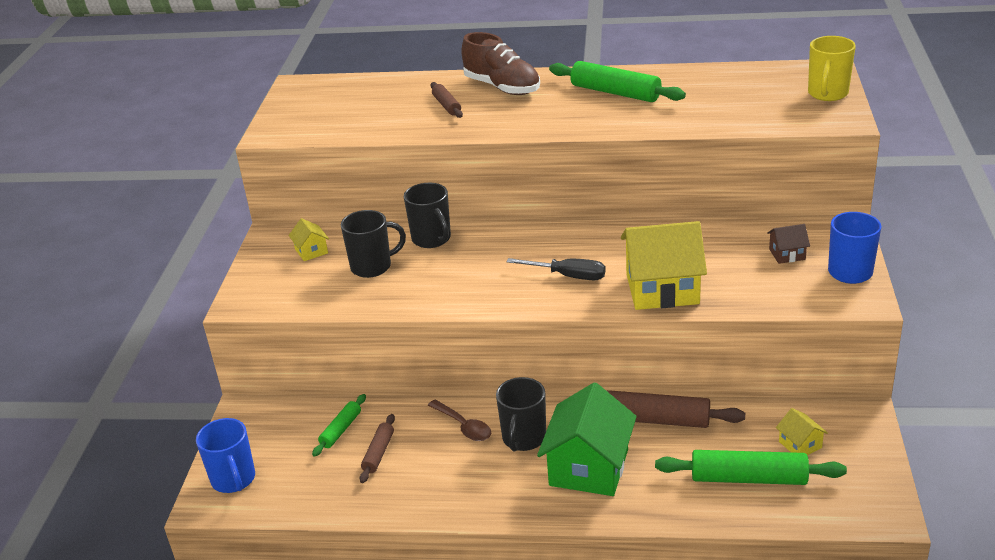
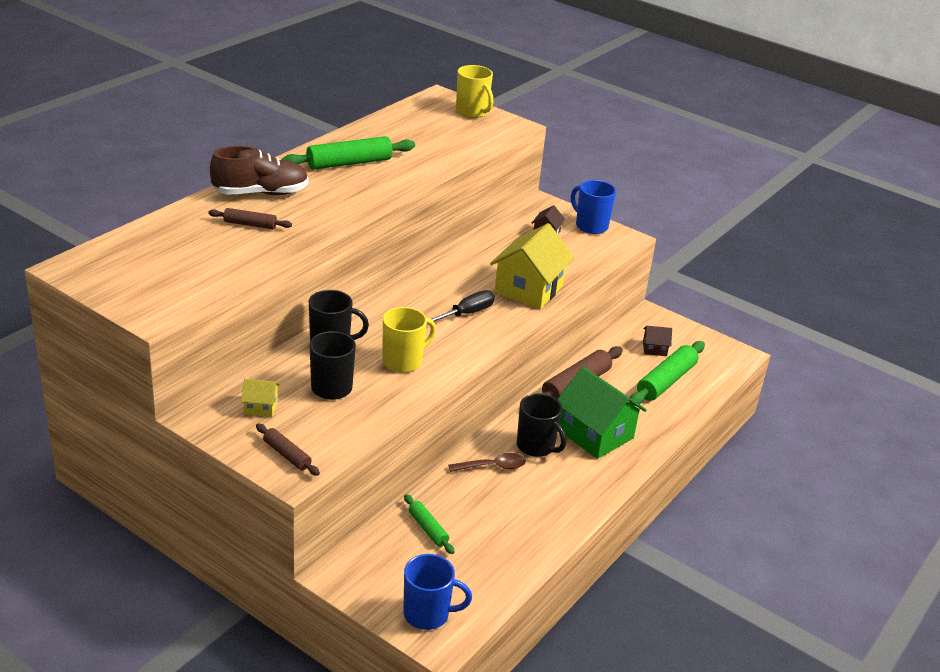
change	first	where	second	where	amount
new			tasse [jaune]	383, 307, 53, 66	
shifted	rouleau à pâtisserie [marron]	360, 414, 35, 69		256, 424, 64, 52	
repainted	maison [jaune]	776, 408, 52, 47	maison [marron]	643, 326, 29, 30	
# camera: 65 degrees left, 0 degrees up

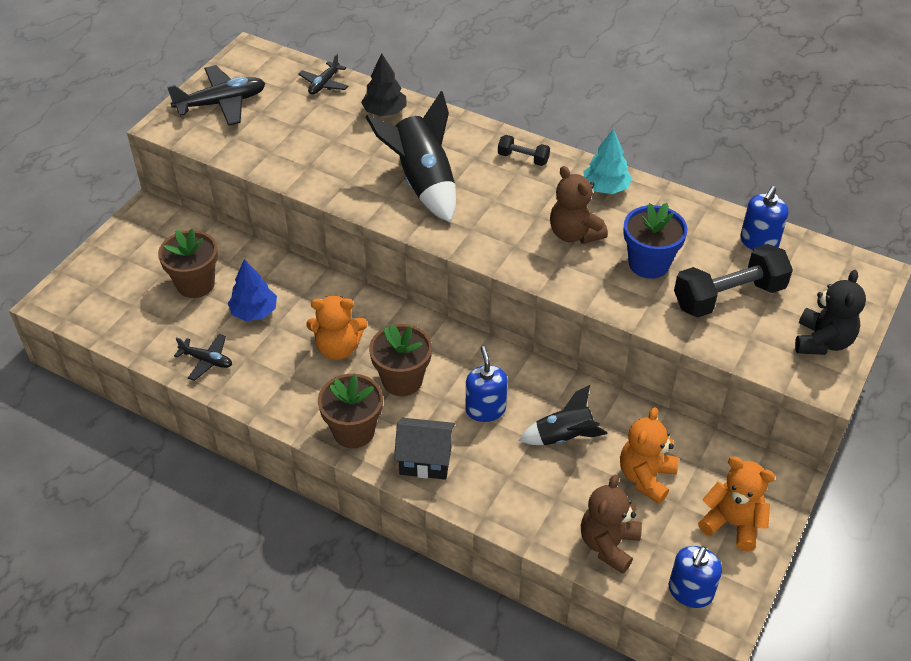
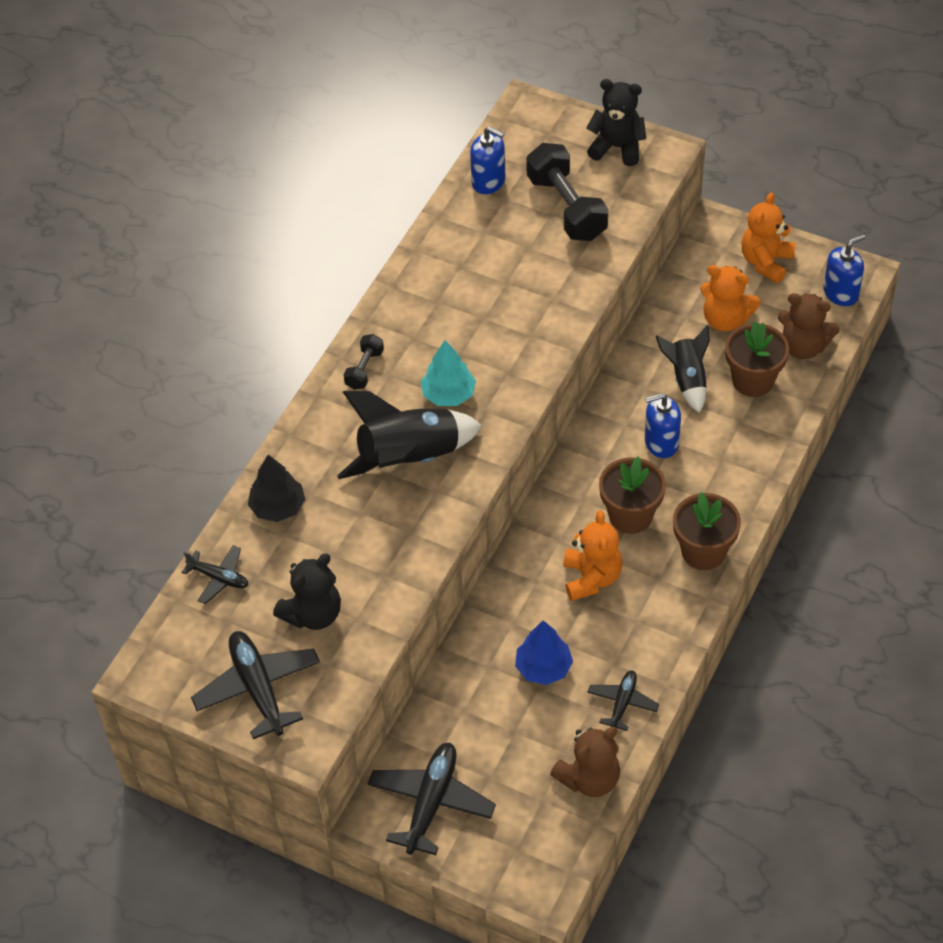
change	first	where	second	where	amount
gone	maison [noir]	394, 418, 61, 62			
gone	pot de fleurs [bleu]	623, 203, 65, 76			
new			ours en peluche [noir]	273, 554, 68, 76	
new			avion [noir]	368, 743, 128, 112	
shifted	pot de fleurs [marron]	158, 229, 60, 69		725, 321, 64, 76	
shifted	ours en peluche [marron]	550, 166, 58, 78		550, 727, 70, 70	
shifted	arbre [turquoise]	584, 128, 48, 66		421, 340, 55, 66	
rotated	distributeur de savon [bleu]	669, 546, 53, 62		823, 235, 42, 71	60 degrees counterclockwise
# camera: 90 degrees left, 5 degrees up

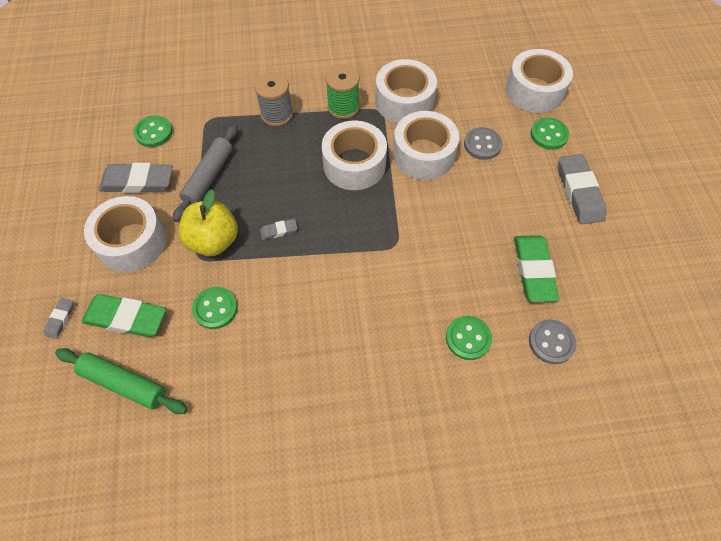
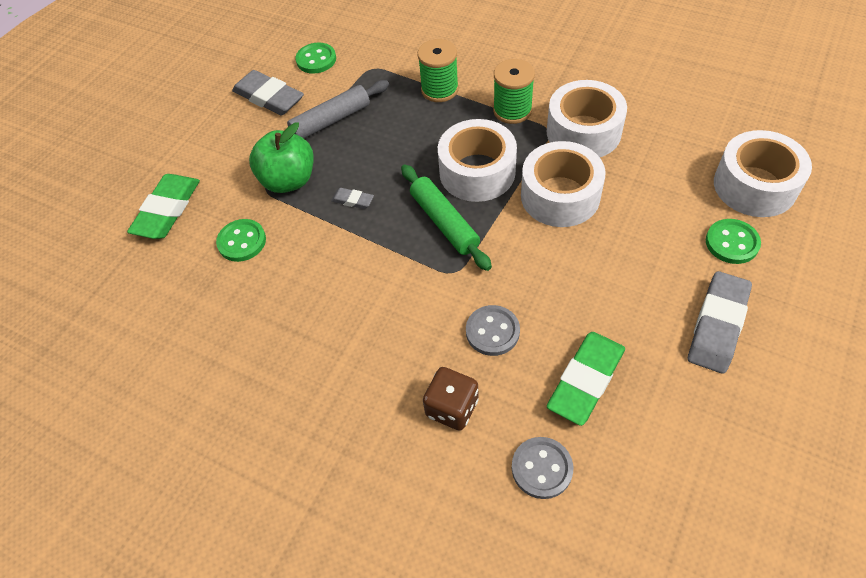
change	first	where	second	where	amount
gone	gomme [gris]	44, 298, 30, 41			
gone	ruban adhésif [blanc]	84, 196, 82, 76			
shifted	rouleau à pâtisserie [vert]	55, 348, 133, 66		401, 164, 91, 107	
shifted	bouton [gris]	464, 127, 38, 33		466, 305, 54, 51	
swapped	bouton [vert]	446, 316, 46, 44	dé [marron]	423, 367, 56, 64	
repainted	pomme [jaune]	178, 189, 60, 67	pomme [vert]	249, 122, 65, 71	
repainted	bobine [gris]	254, 72, 39, 54	bobine [vert]	417, 39, 42, 63	
rotated	gomme [vert]	82, 294, 84, 43		127, 174, 73, 65	60 degrees clockwise
# camera: 40 degrees right, 5 degrees down

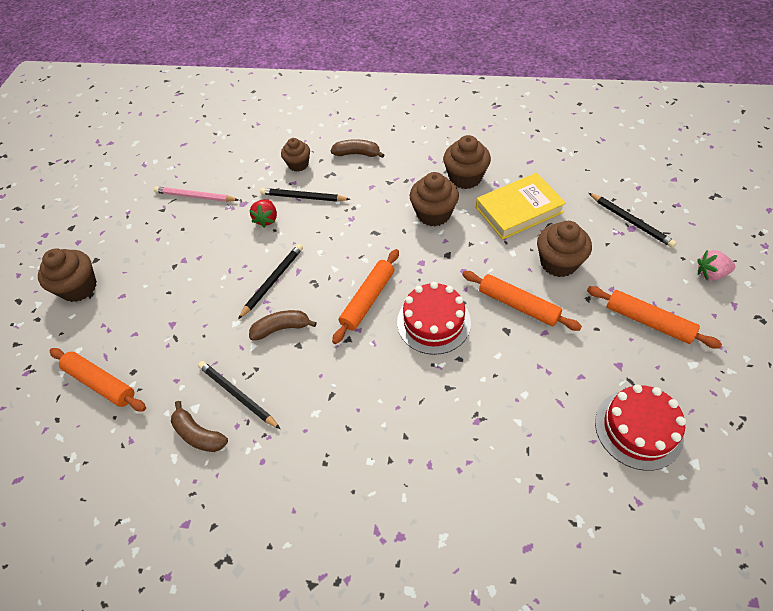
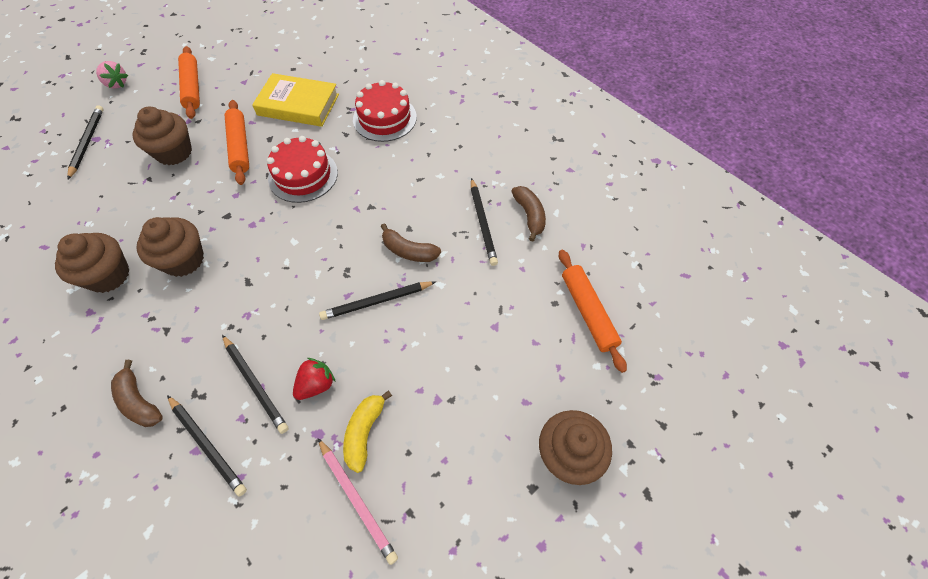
change	first	where	second	where	amount
gone	rouleau à pâtisserie [orange]	332, 249, 67, 95			
new			banane [jaune]	343, 390, 49, 83	
shifted	livre [jaune]	476, 173, 90, 67		252, 73, 87, 54	
shifted	gâteau [rouge]	595, 384, 91, 87		353, 80, 64, 62	
swapped	muffin [marron]	281, 138, 29, 34	crayon [noir]	167, 395, 80, 101	
# camera: 145 degrees left, 5 degrees up

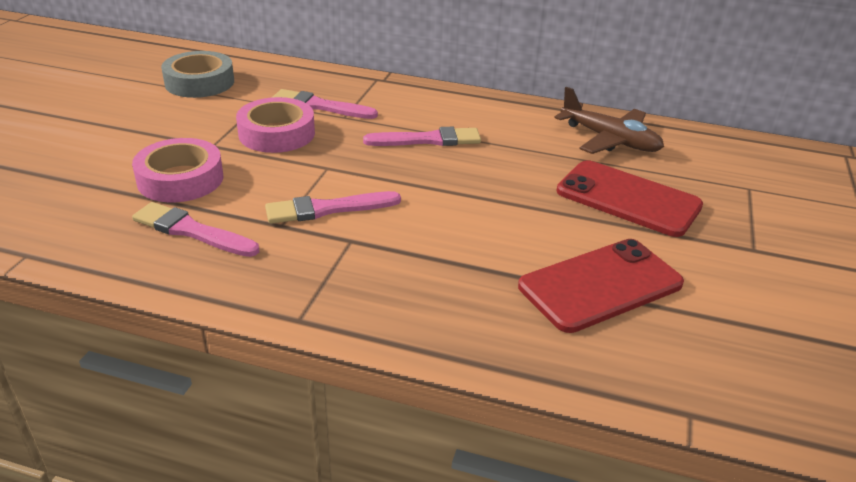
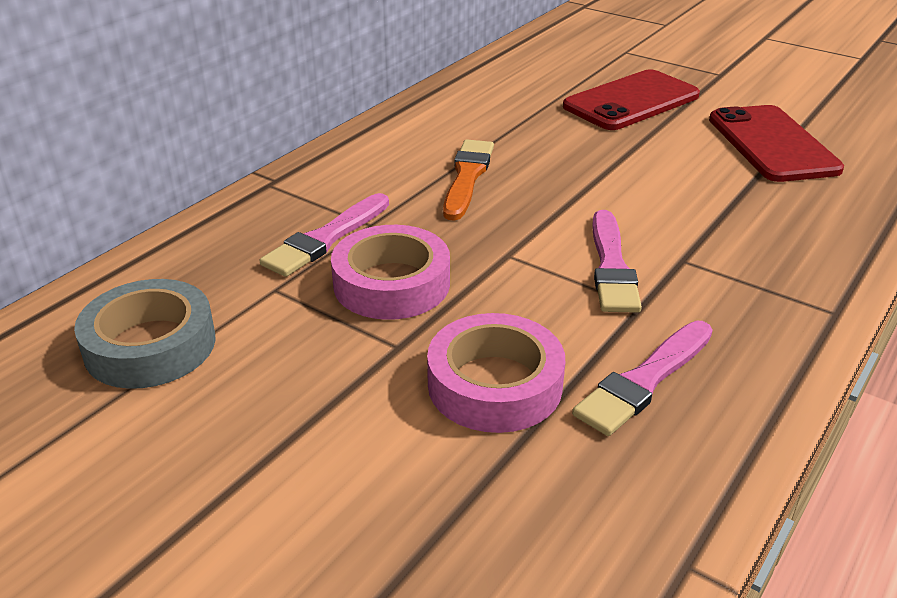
change	first	where	second	where	amount
gone	avion [marron]	554, 87, 110, 67			
repainted	pinceau [rose]	363, 127, 118, 19	pinceau [orange]	443, 139, 51, 82	
# camera: 70 degrees left, 0 degrees up

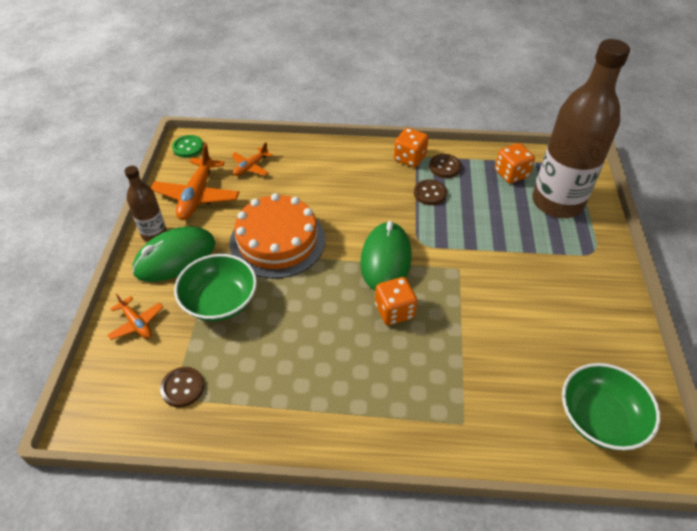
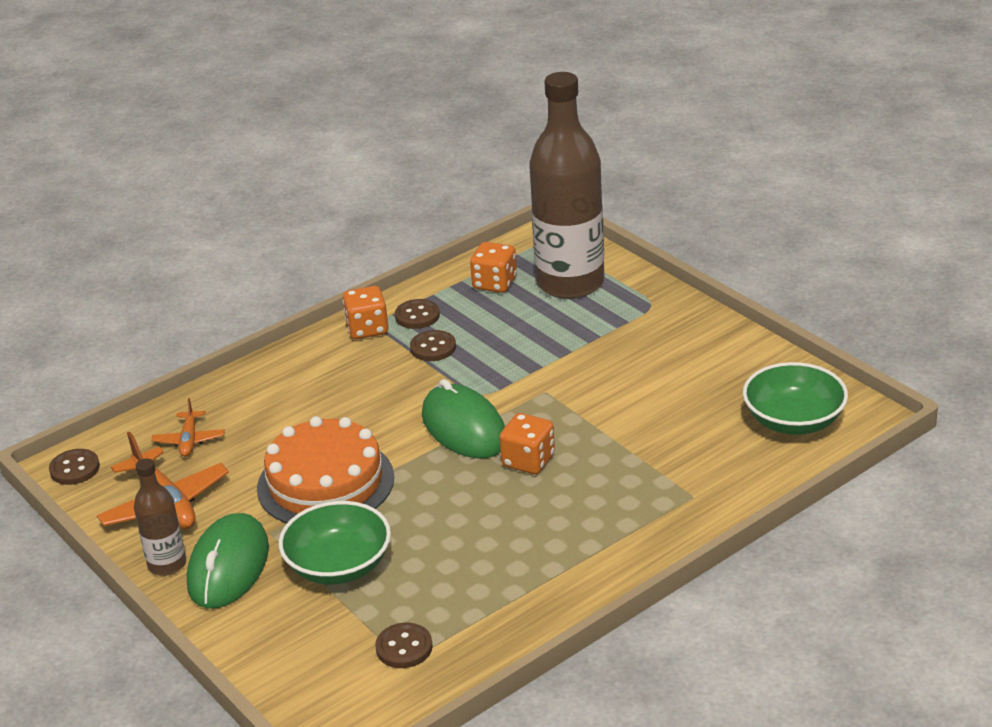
change	first	where	second	where	amount
gone	avion [orange]	107, 293, 56, 47			
repainted	bouton [vert]	172, 135, 32, 23	bouton [marron]	49, 449, 51, 36	
# camera: 40 degrees left, 15 degrees down

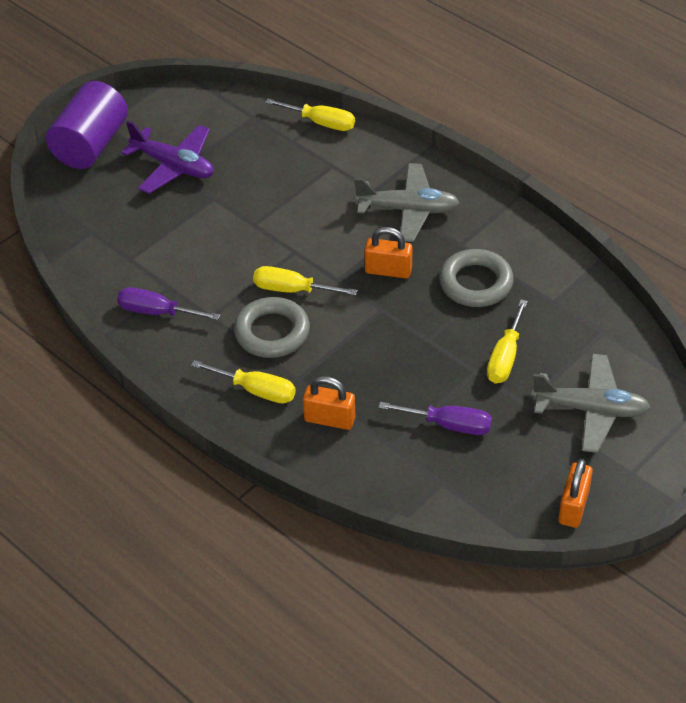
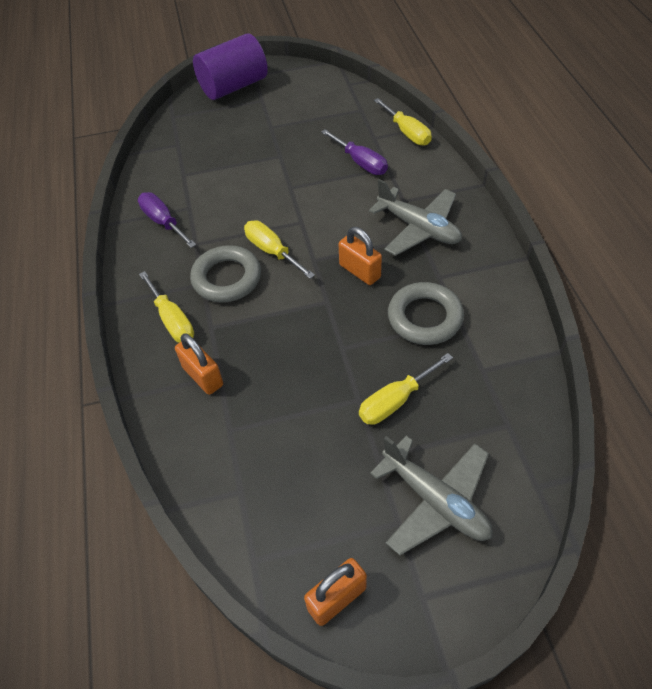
change	first	where	second	where	amount
gone	avion [violet]	121, 121, 93, 73			
shifted	tournevis [violet]	378, 402, 114, 33		321, 129, 67, 46	
# camera: 35 degrees right, 5 degrees up

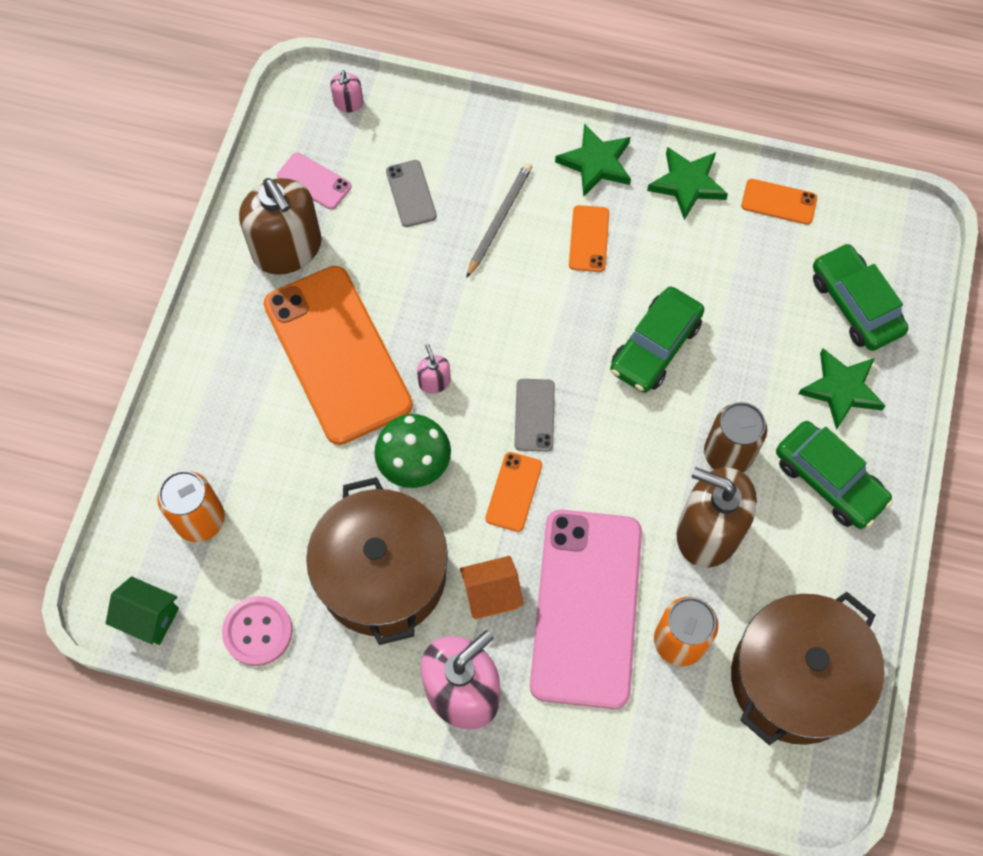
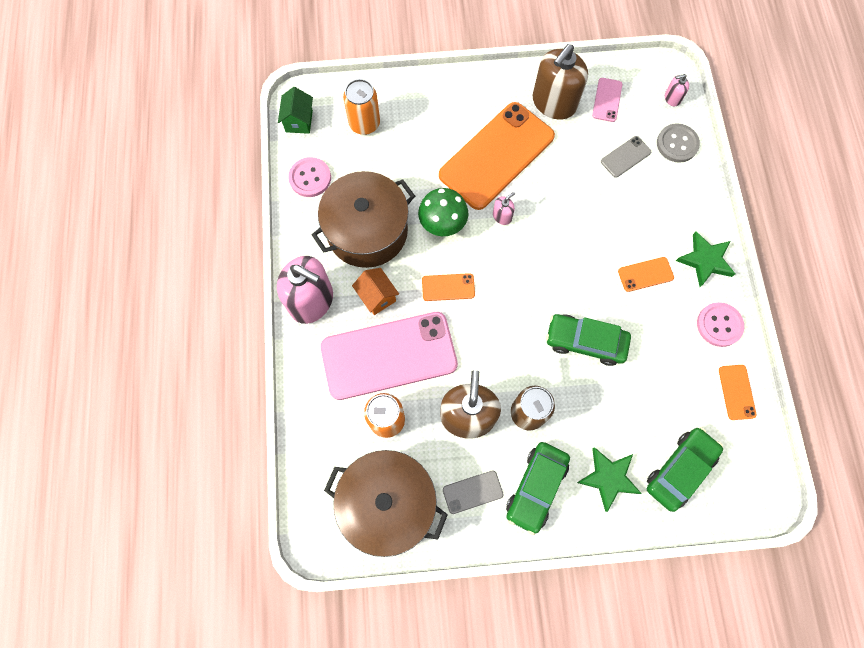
change	first	where	second	where	amount
gone	crayon [gris]	466, 163, 66, 115			
new			bouton [gris]	657, 123, 43, 40	
shifted	téléphone [gris]	514, 379, 41, 73		443, 471, 60, 43	
swapped	étoile [vert]	647, 147, 81, 73	bouton [rose]	697, 302, 47, 45	
# camera: 70 degrees right, 5 degrees up

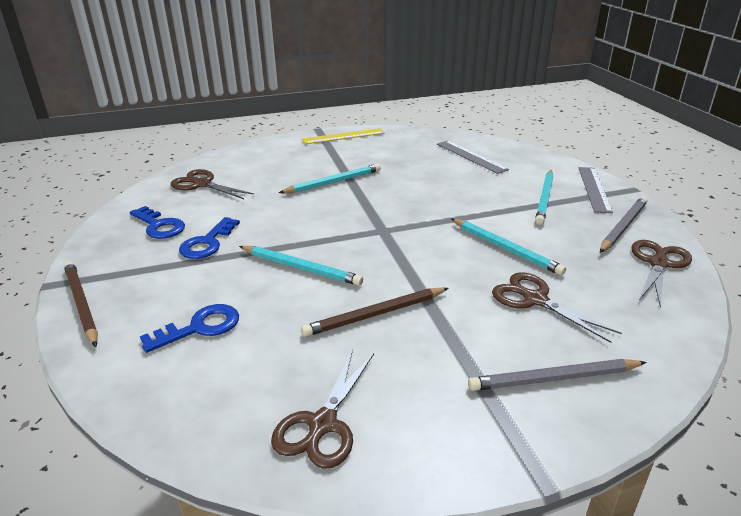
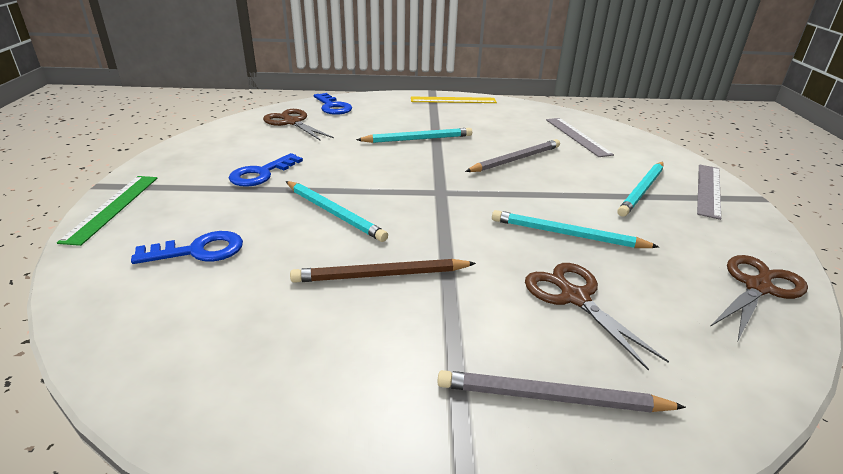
change	first	where	second	where	amount
gone	ciseaux [marron]	271, 350, 103, 119			
shifted	clé [bleu]	130, 206, 55, 33		314, 93, 38, 22	
shifted	crayon [gris]	600, 197, 47, 56		465, 139, 95, 33	
swapped	crayon [marron]	64, 261, 34, 86	règle [vert]	57, 176, 101, 70	
rotated	crayon [turquoise]	451, 219, 115, 57		492, 210, 167, 38	135 degrees clockwise
# camera: 15 degrees right, 0 degrees up

